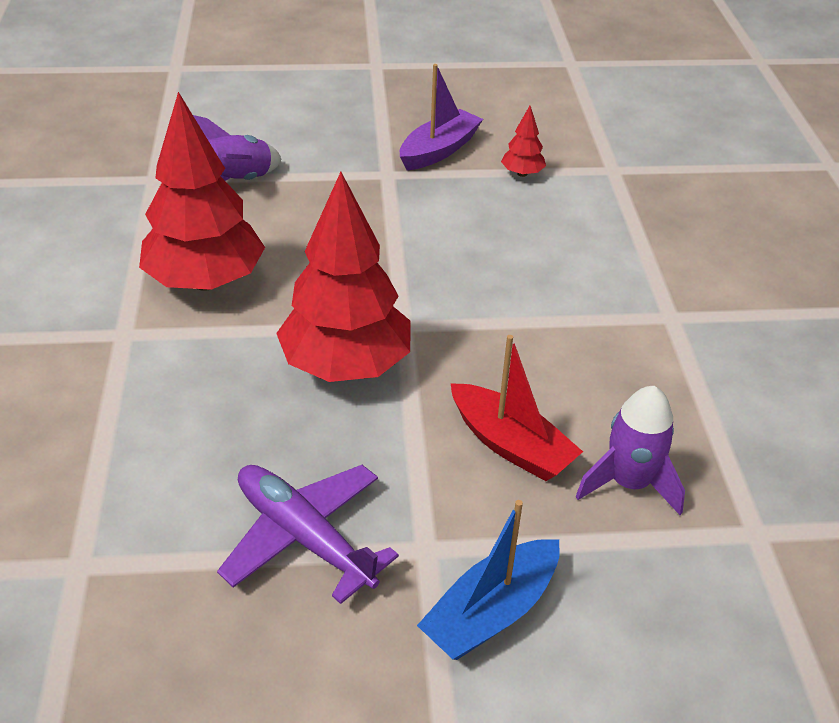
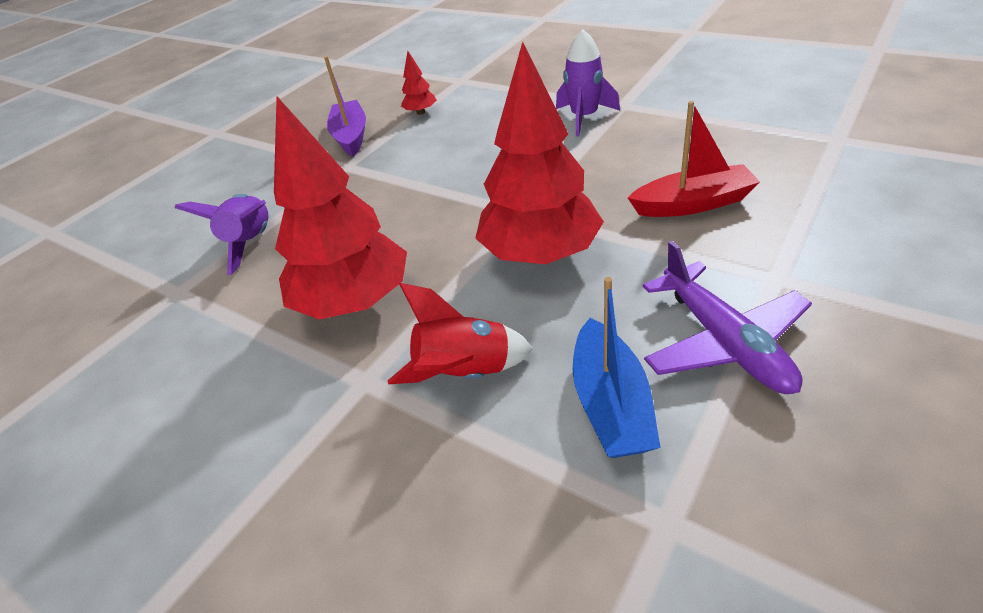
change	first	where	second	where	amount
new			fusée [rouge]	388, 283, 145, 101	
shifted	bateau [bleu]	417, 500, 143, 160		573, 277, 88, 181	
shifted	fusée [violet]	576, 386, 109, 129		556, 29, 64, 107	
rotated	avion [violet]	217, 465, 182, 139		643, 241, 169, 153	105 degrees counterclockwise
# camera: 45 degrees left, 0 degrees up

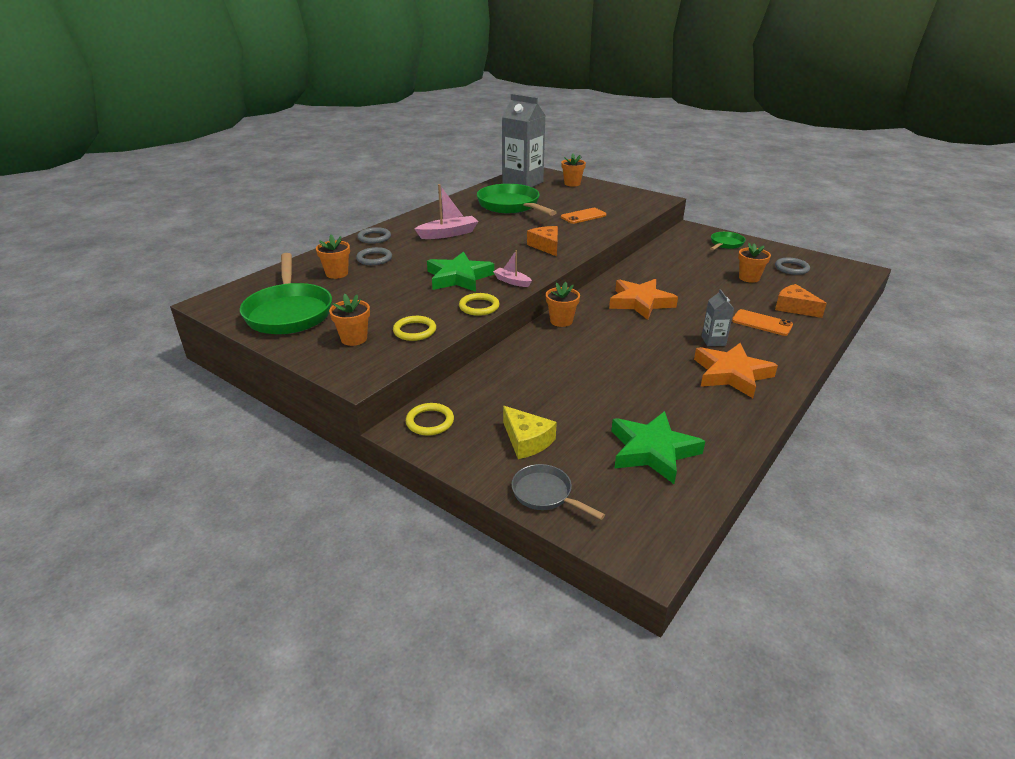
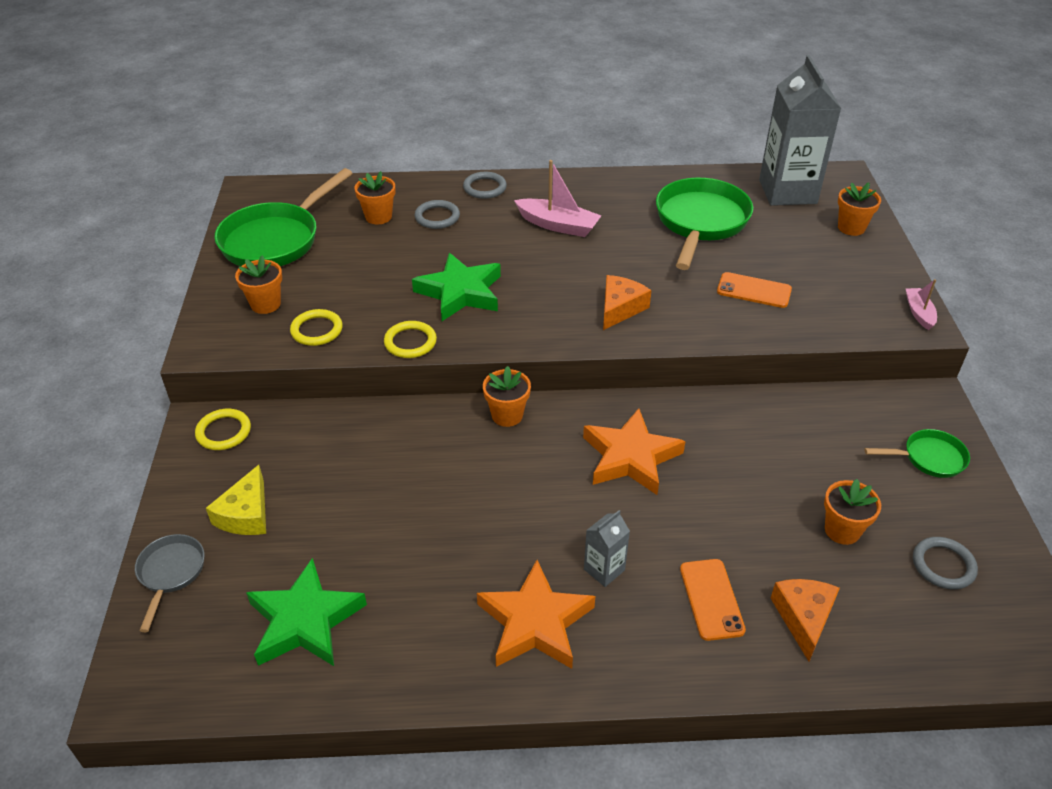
change	first	where	second	where	amount
shifted	bateau [rose]	493, 250, 39, 37		906, 279, 31, 51	
# camera: 50 degrees right, 10 degrees up

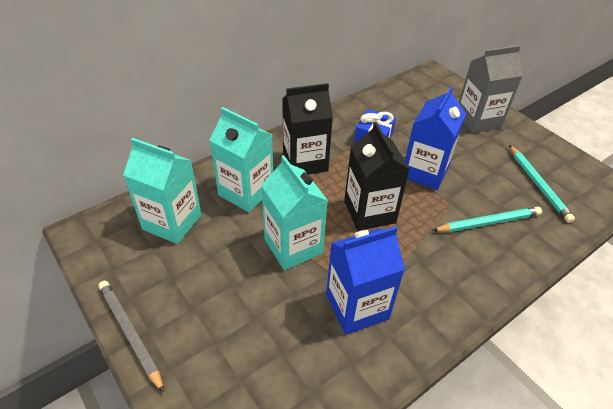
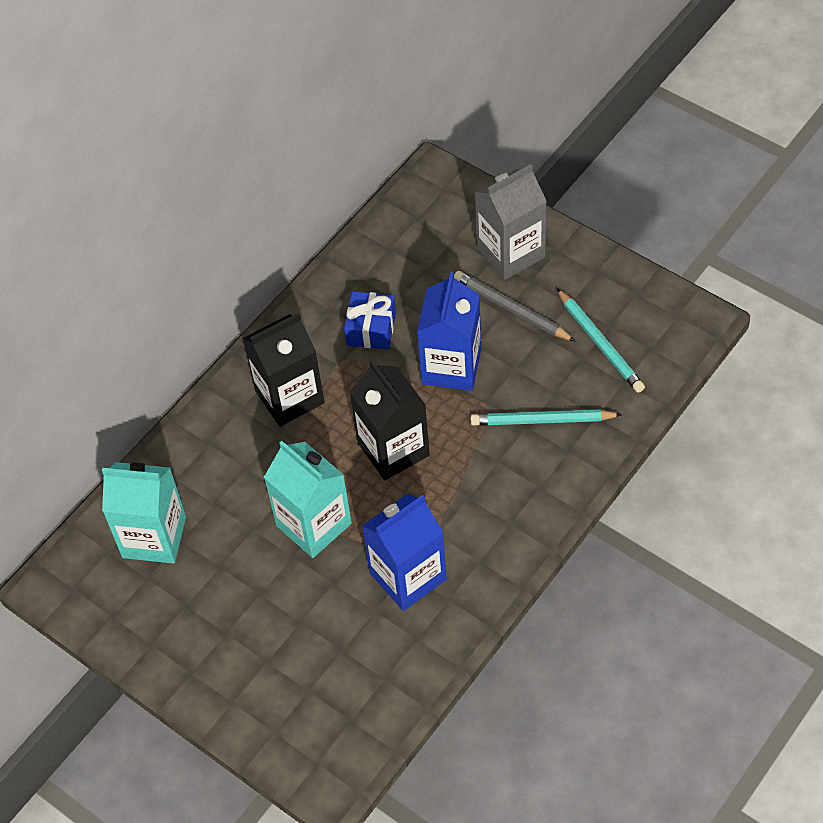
change	first	where	second	where	amount
gone	brique de lait [turquoise]	209, 107, 64, 105			
shifted	crayon [gris]	98, 281, 66, 112		454, 271, 122, 71	
rotated	crayon [turquoise]	432, 207, 110, 25		470, 410, 153, 16	150 degrees counterclockwise
# camera: 10 degrees left, 10 degrees up

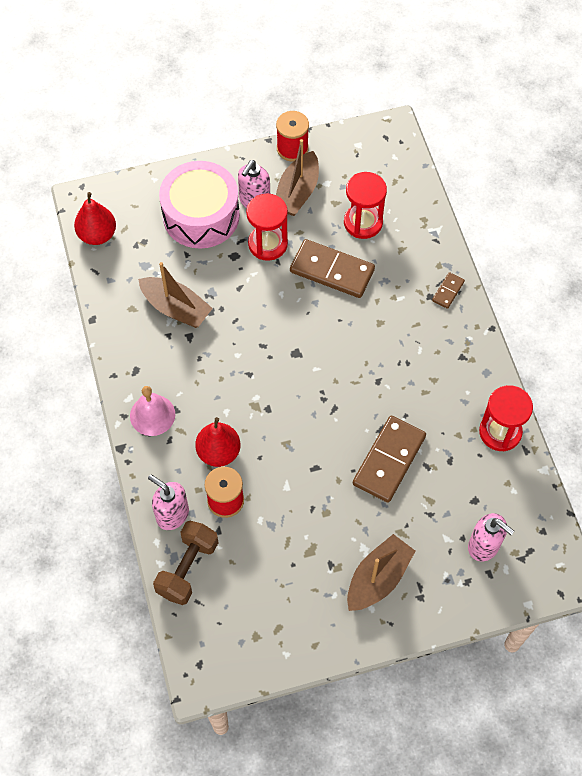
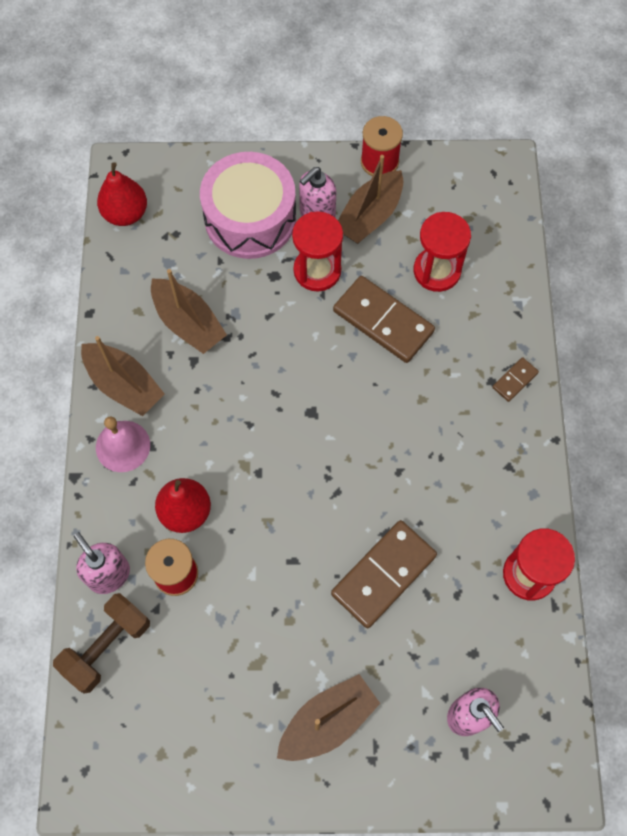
change	first	where	second	where	amount
new			bateau [marron]	81, 336, 84, 80	
# camera: 15 degrees right, 5 degrees up

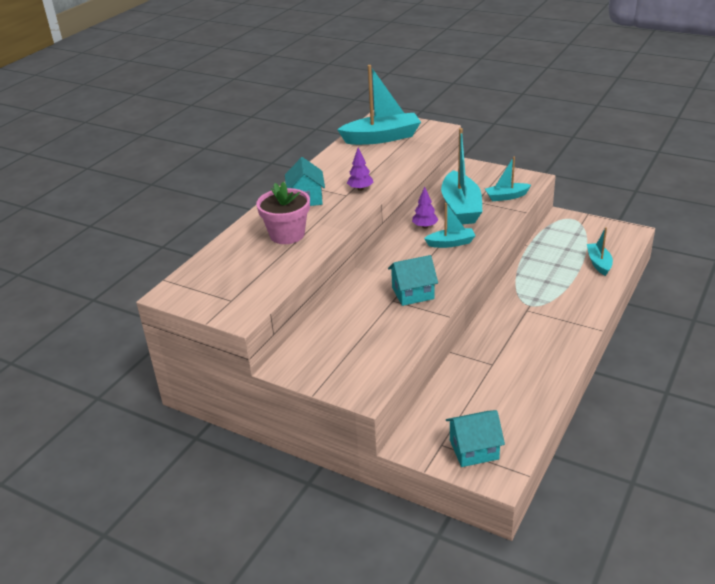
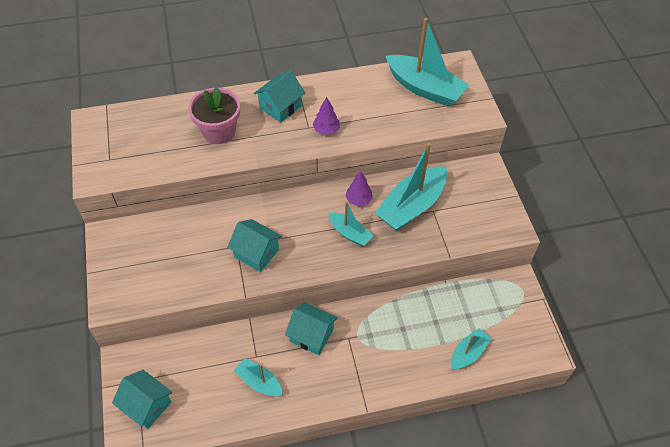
change	first	where	second	where	amount
new			maison [turquoise]	285, 302, 53, 53	
shifted	bateau [turquoise]	485, 157, 46, 44		234, 358, 49, 38	
# camera: 45 degrees right, 20 degrees up

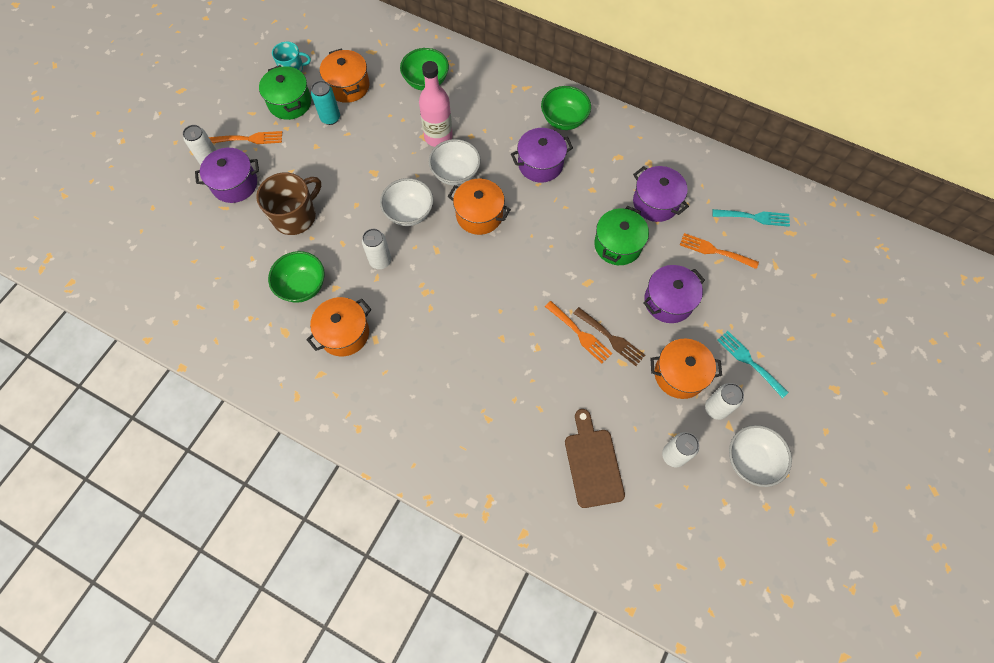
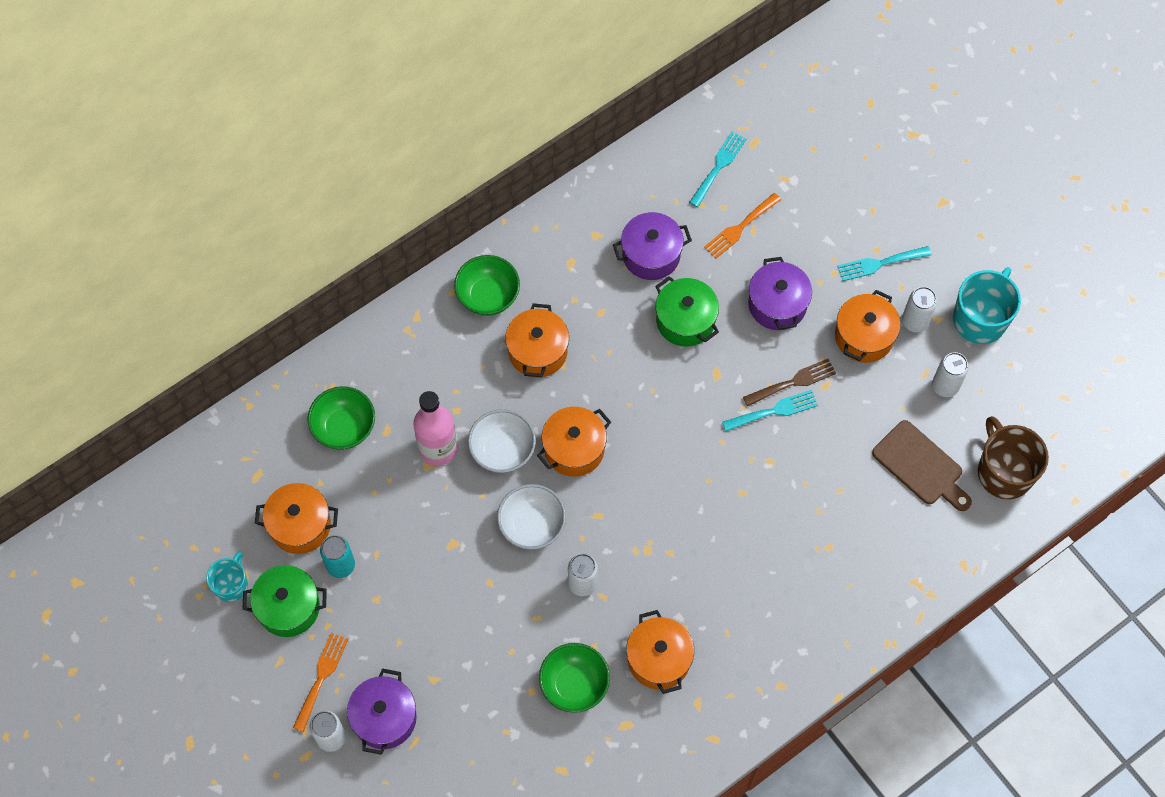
change	first	where	second	where	amount
shifted	tasse [marron]	256, 172, 65, 63		978, 416, 71, 83	
swapped	bol [blanc]	729, 425, 63, 62	tasse [turquoise]	953, 267, 68, 77	
repainted	marmite [violet]	511, 128, 62, 55	marmite [orange]	505, 303, 64, 74	
repainted	fourchette [orange]	545, 301, 67, 63	fourchette [turquoise]	722, 390, 96, 41	
rotated	planche à découper [marron]	565, 409, 60, 99		872, 420, 100, 91	150 degrees counterclockwise
# camera: 65 degrees left, 0 degrees up

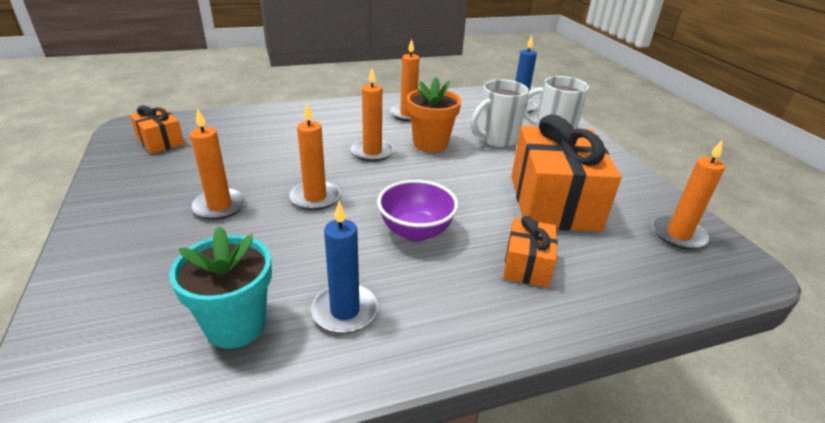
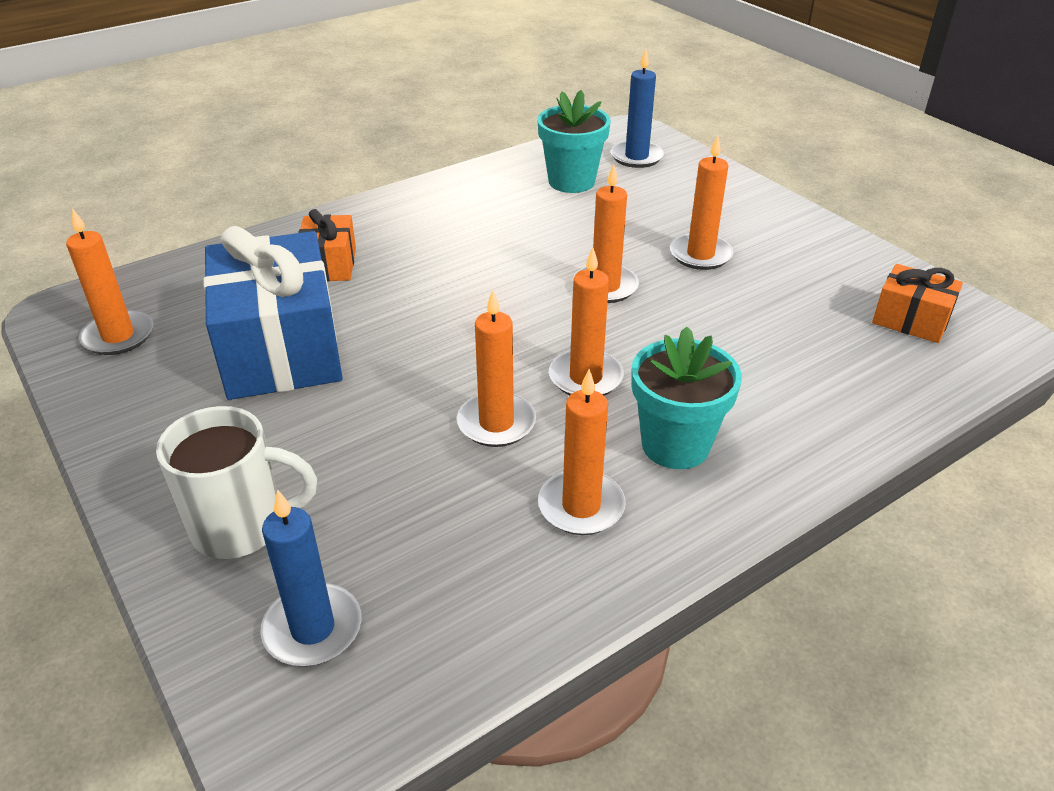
change	first	where	second	where	amount
gone	bol [violet]	377, 180, 82, 61			
gone	tasse [blanc]	471, 79, 58, 68			
new			pot de fleurs [turquoise]	631, 326, 111, 143	
shifted	bougie [bleu]	311, 201, 67, 133		610, 49, 54, 119	
swapped	pot de fleurs [orange]	407, 77, 55, 76	bougie [orange]	457, 290, 79, 157	
repainted	cadeau [orange]	512, 115, 110, 117	cadeau [bleu]	203, 226, 140, 174	
# camera: 165 degrees right, 5 degrees up

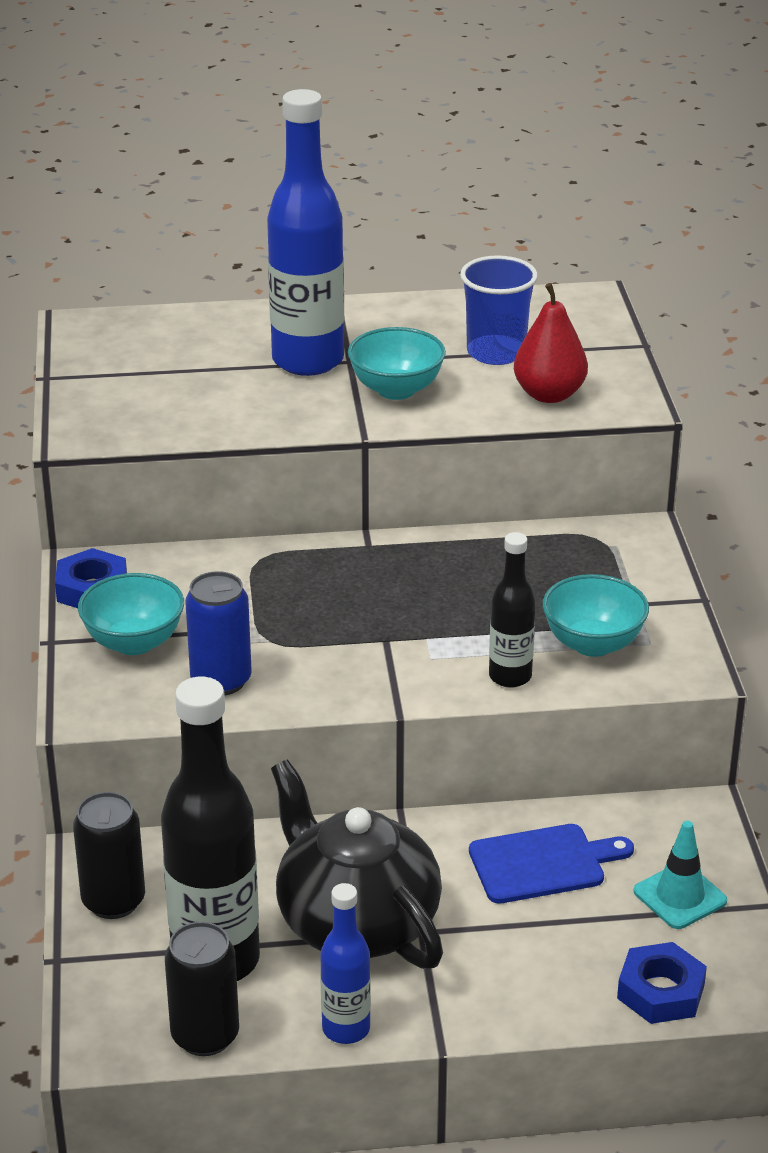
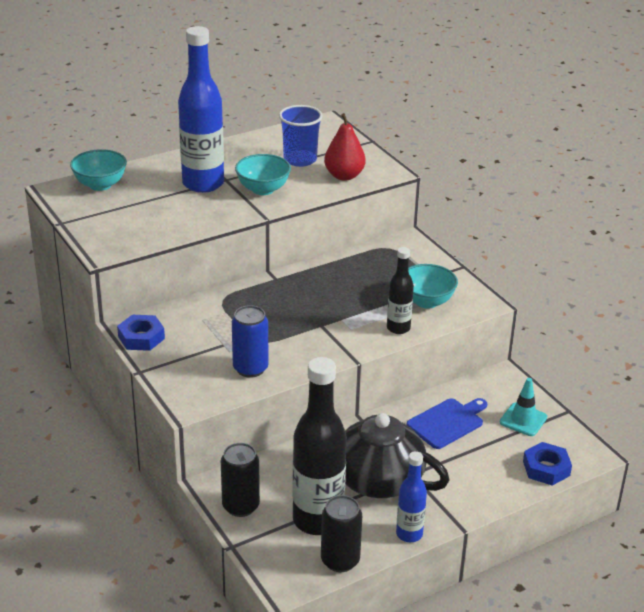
change	first	where	second	where	amount
shifted	bol [turquoise]	78, 573, 106, 82		70, 149, 57, 42	
# camera: 25 degrees left, 0 degrees up

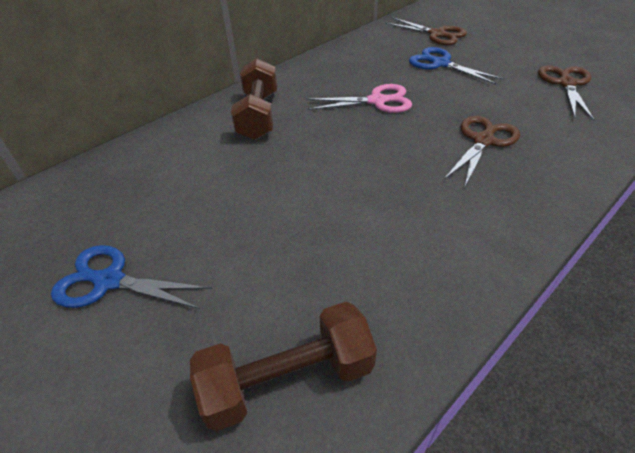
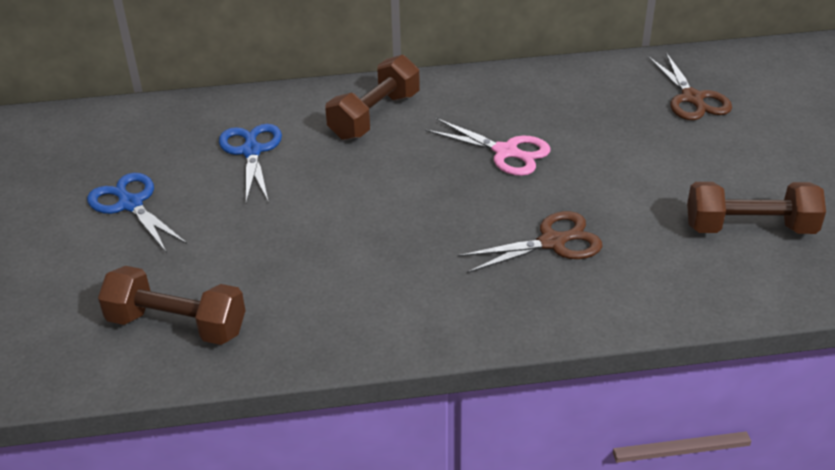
change	first	where	second	where	amount
shifted	ciseaux [bleu]	409, 47, 95, 38		219, 124, 63, 79	
swapped	ciseaux [marron]	538, 65, 56, 56	haltère [marron]	687, 182, 139, 52	
# camera: 35 degrees right, 5 degrees down

